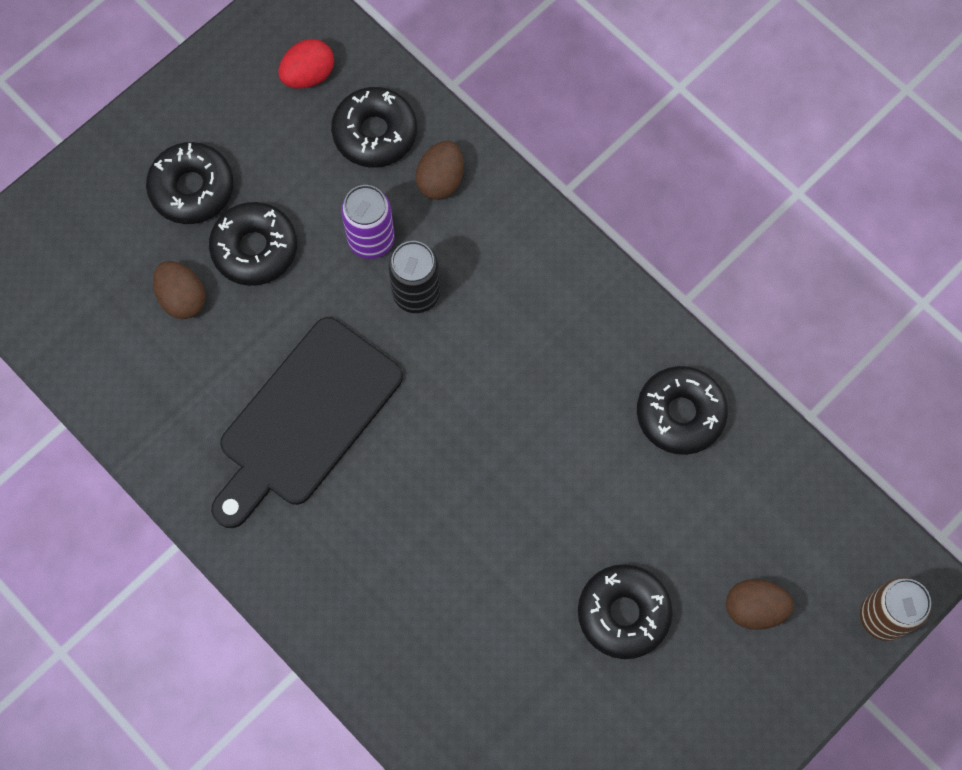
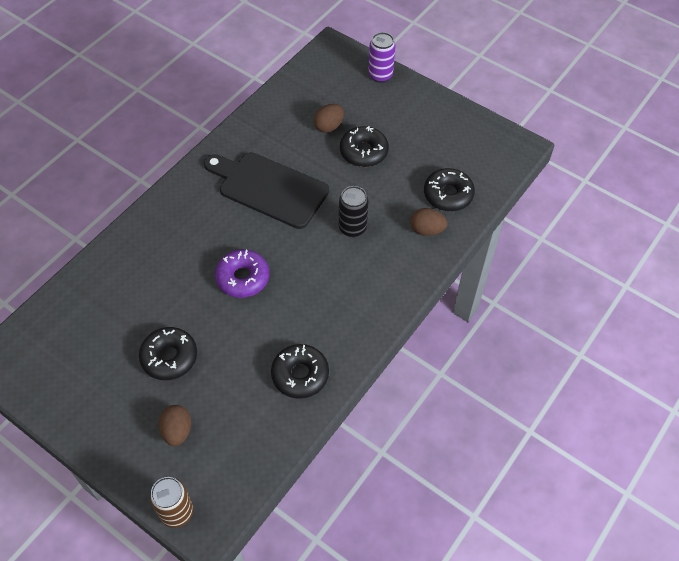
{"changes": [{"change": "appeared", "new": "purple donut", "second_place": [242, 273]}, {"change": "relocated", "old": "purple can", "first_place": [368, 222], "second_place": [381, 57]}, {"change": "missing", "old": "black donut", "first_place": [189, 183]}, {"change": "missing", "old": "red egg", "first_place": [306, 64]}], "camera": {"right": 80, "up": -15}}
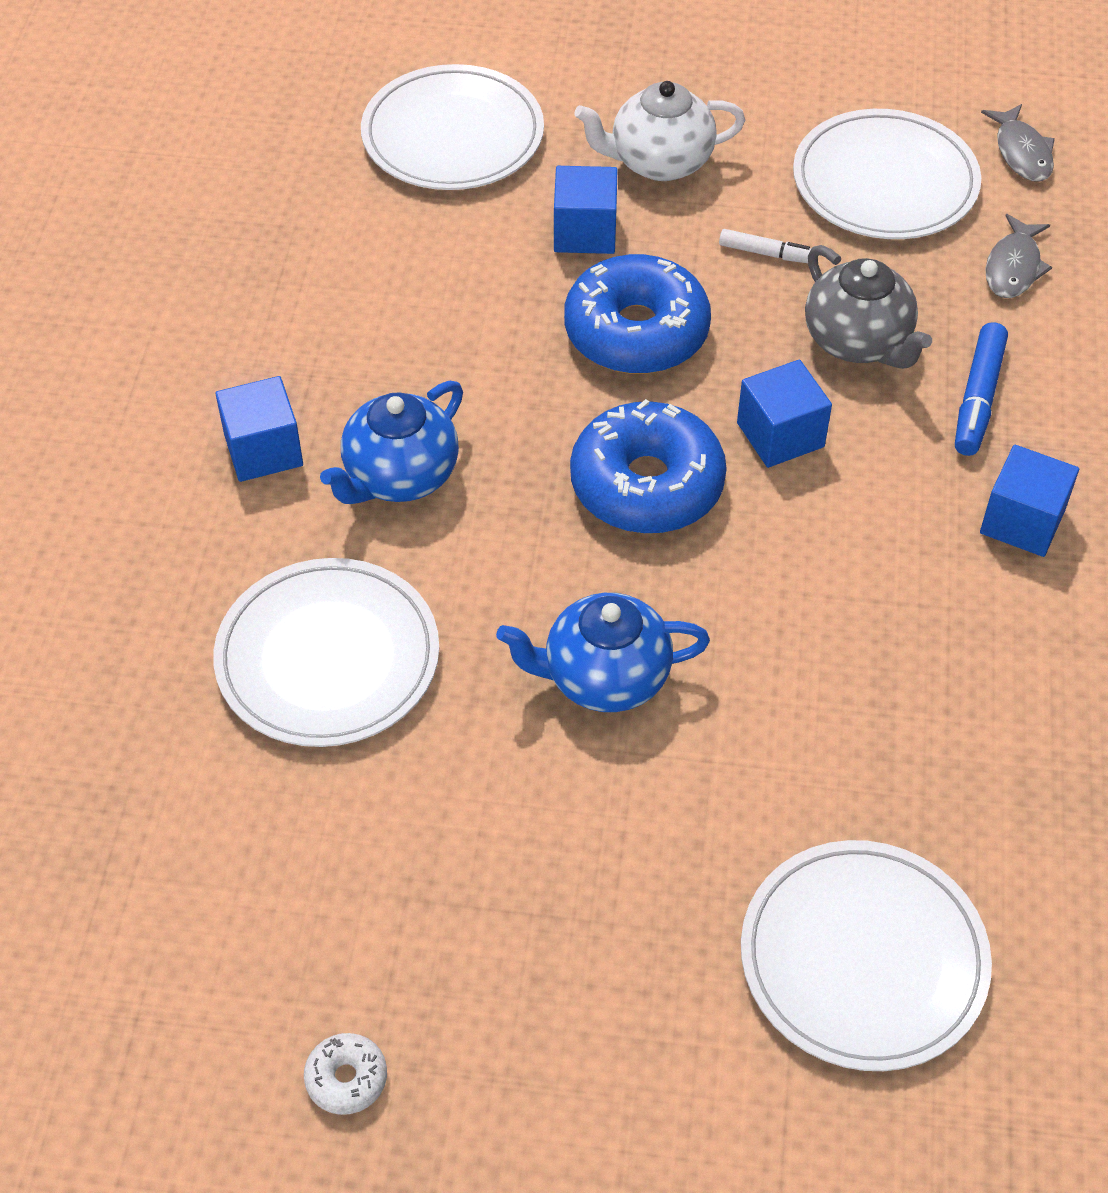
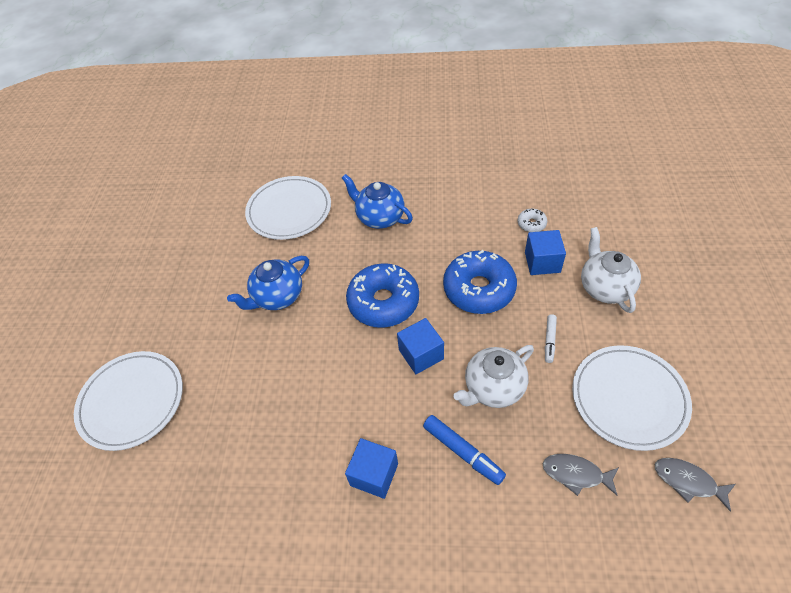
{"changes": [{"change": "spun", "old": "blue teapot", "first_place": [603, 652], "second_place": [268, 283], "degrees": -120}, {"change": "spun", "old": "blue marker", "first_place": [981, 389], "second_place": [464, 450], "degrees": -150}, {"change": "colour", "old": "grey teapot", "new": "white teapot", "first_place": [868, 307], "second_place": [493, 376]}, {"change": "relocated", "old": "white donut", "first_place": [345, 1074], "second_place": [532, 220]}, {"change": "spun", "old": "grey fish", "first_place": [1018, 143], "second_place": [695, 485], "degrees": 45}, {"change": "missing", "old": "blue cube", "first_place": [259, 429]}, {"change": "missing", "old": "white plate", "first_place": [452, 127]}], "camera": {"right": 90, "up": 0}}
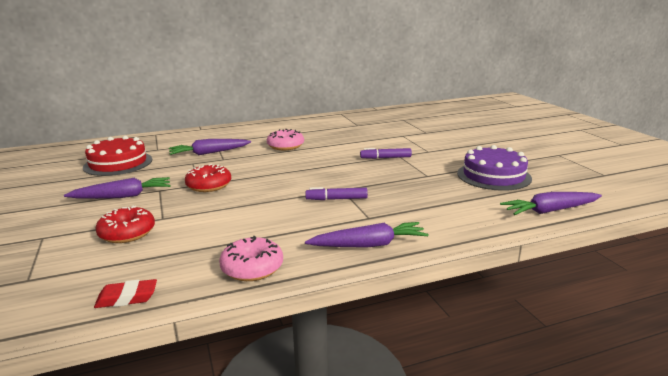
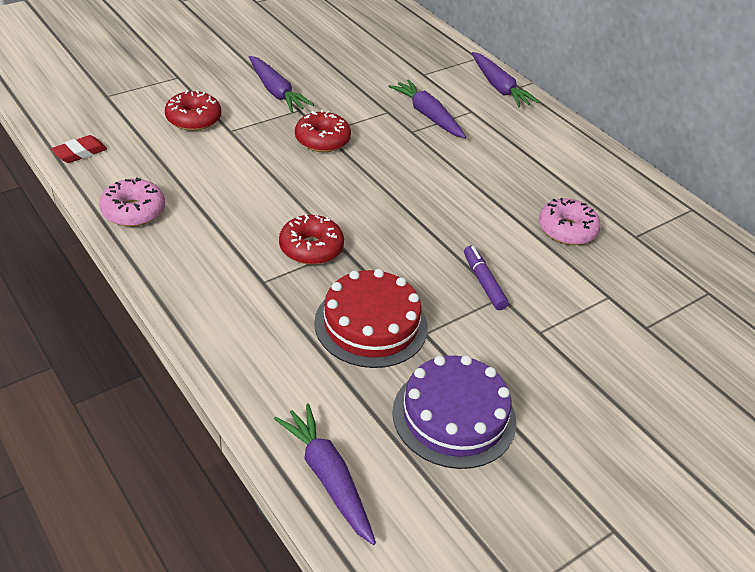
{"changes": [{"change": "spun", "old": "red eraser", "first_place": [125, 293], "second_place": [79, 149], "degrees": 75}, {"change": "exchanged", "old": "purple marker", "new": "red donut", "first_place": [336, 193], "second_place": [311, 240]}, {"change": "relocated", "old": "red cake", "first_place": [117, 156], "second_place": [371, 318]}, {"change": "relocated", "old": "purple carrot", "first_place": [366, 235], "second_place": [506, 80]}, {"change": "relocated", "old": "pink donut", "first_place": [285, 139], "second_place": [570, 221]}], "camera": {"right": 70, "up": 20}}
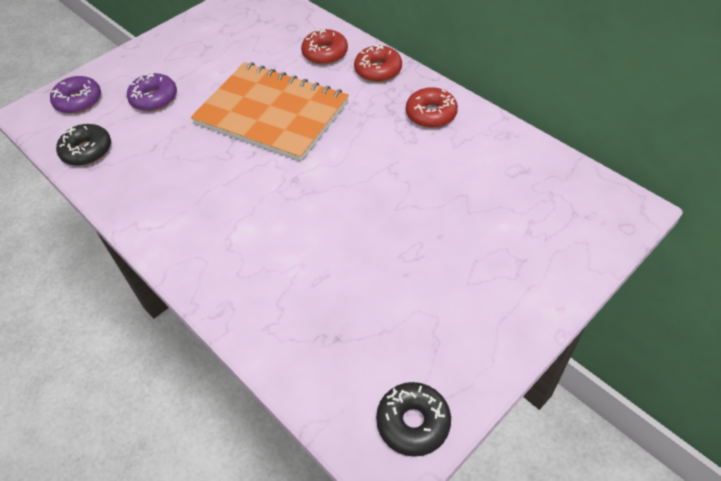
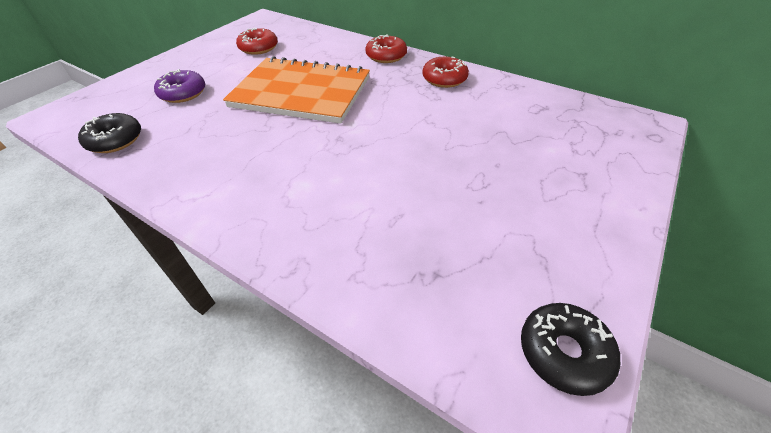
{"changes": [{"change": "relocated", "old": "red donut", "first_place": [324, 46], "second_place": [257, 41]}, {"change": "missing", "old": "purple donut", "first_place": [75, 95]}], "camera": {"right": -15, "up": -5}}
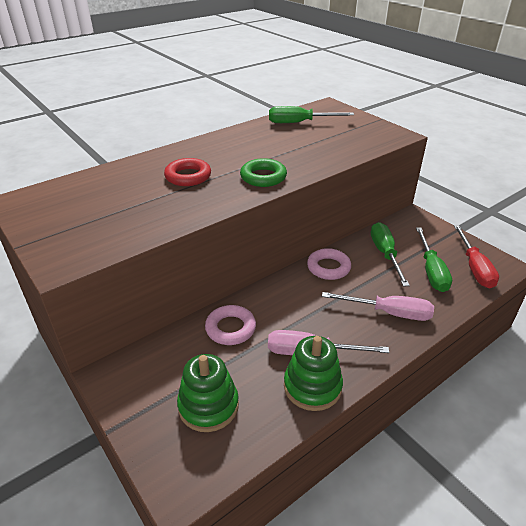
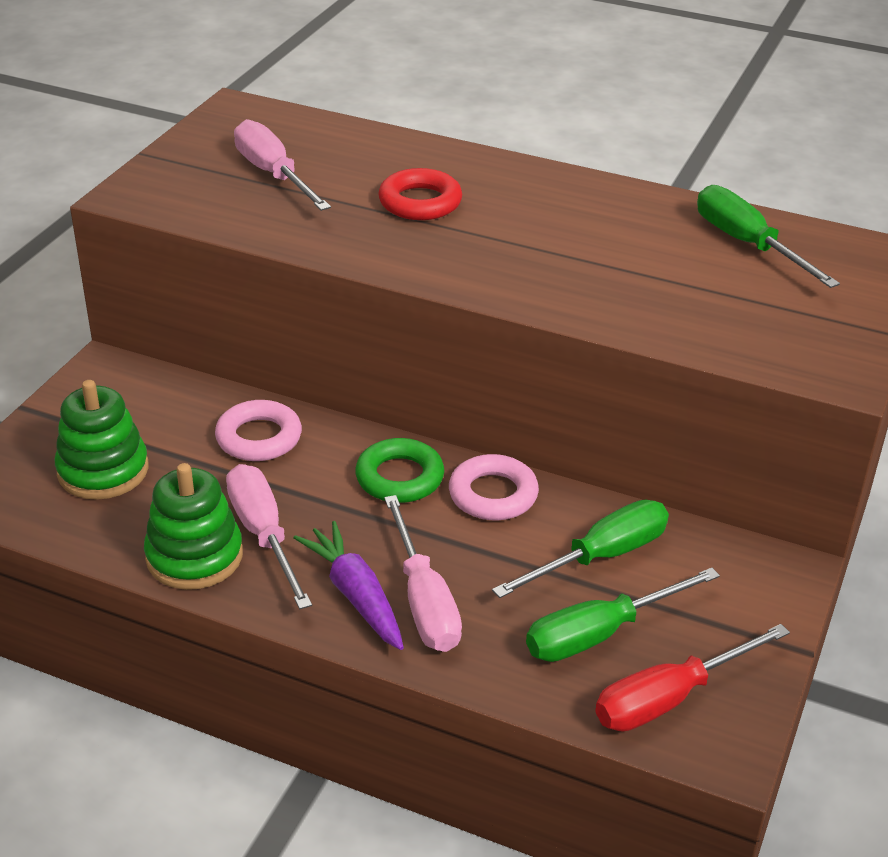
{"changes": [{"change": "appeared", "new": "pink screwdriver", "second_place": [282, 165]}, {"change": "appeared", "new": "purple carrot", "second_place": [348, 585]}, {"change": "relocated", "old": "green ring", "first_place": [263, 172], "second_place": [399, 470]}], "camera": {"right": 60, "up": 0}}
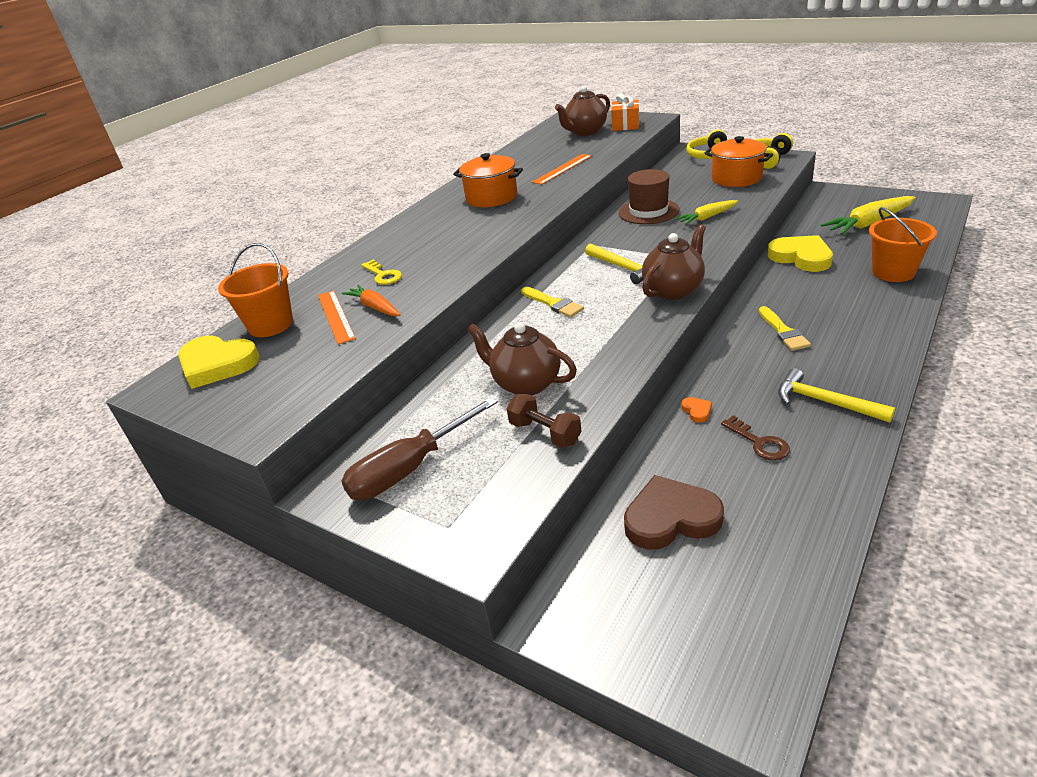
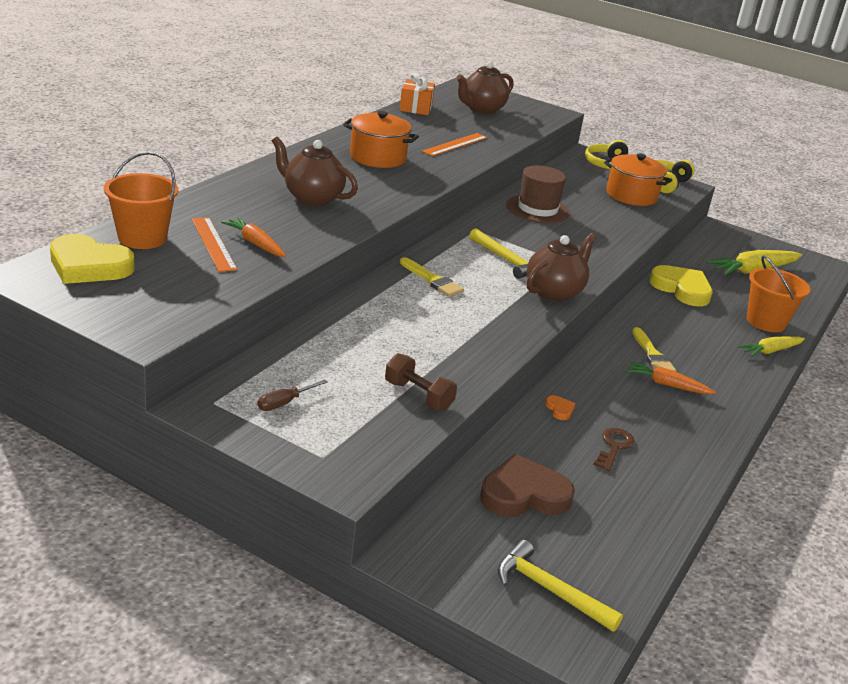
{"changes": [{"change": "size", "old": "brown screwdriver", "first_place": [419, 448], "second_place": [292, 395], "factor": 0.45}, {"change": "relocated", "old": "brown teapot", "first_place": [522, 359], "second_place": [315, 171]}, {"change": "relocated", "old": "orange gift", "first_place": [625, 112], "second_place": [417, 94]}, {"change": "relocated", "old": "yellow hammer", "first_place": [836, 395], "second_place": [560, 586]}, {"change": "spun", "old": "brown key", "first_place": [755, 438], "second_place": [614, 449], "degrees": -120}, {"change": "appeared", "new": "orange carrot", "second_place": [671, 377]}, {"change": "relocated", "old": "yellow carrot", "first_place": [706, 212], "second_place": [771, 346]}, {"change": "missing", "old": "yellow key", "first_place": [381, 272]}], "camera": {"right": -10, "up": -5}}
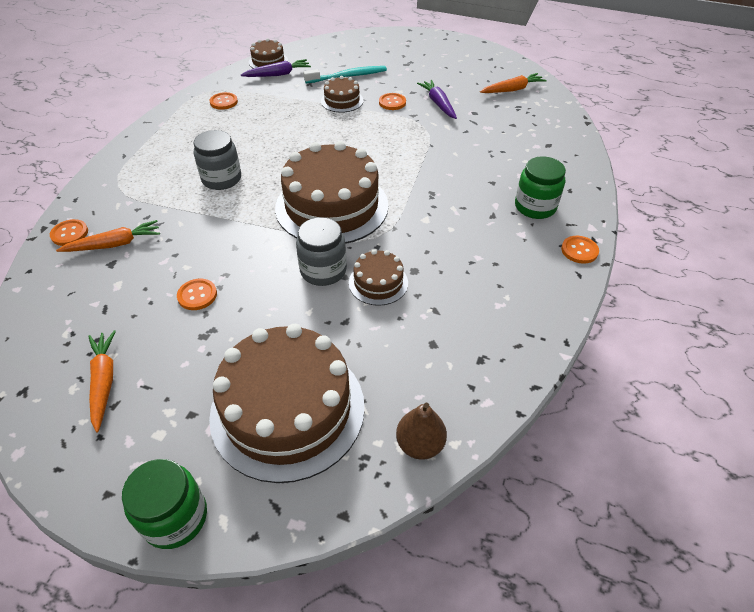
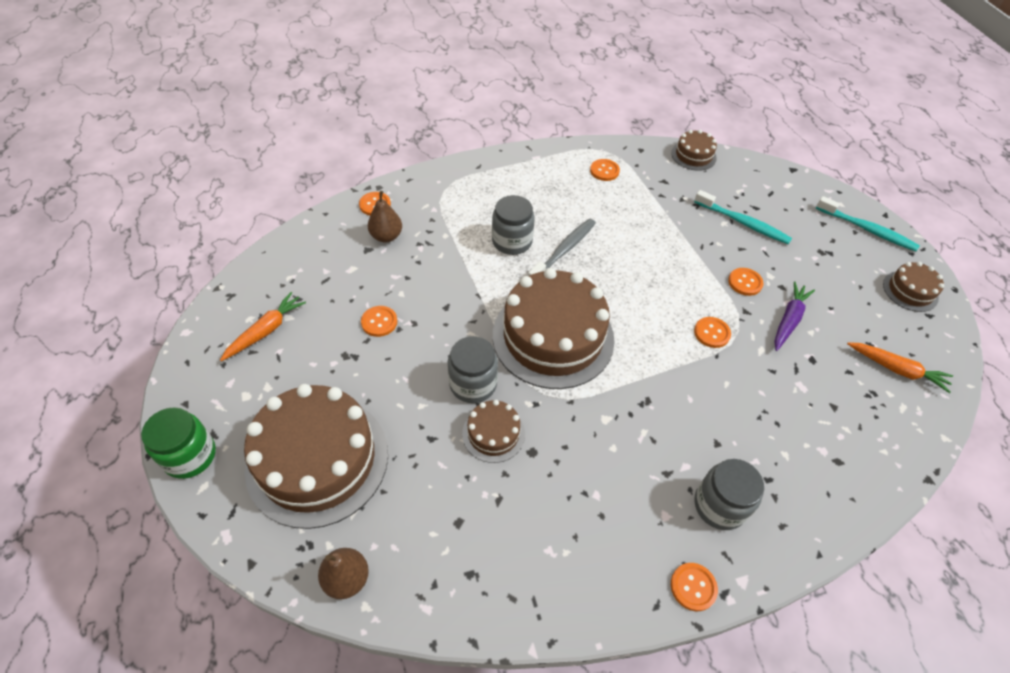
{"changes": [{"change": "exchanged", "old": "orange carrot", "new": "brown pear", "first_place": [108, 236], "second_place": [385, 216]}, {"change": "appeared", "new": "grey toothbrush", "second_place": [562, 247]}, {"change": "appeared", "new": "orange button", "second_place": [712, 332]}, {"change": "colour", "old": "green jar", "new": "grey jar", "first_place": [540, 187], "second_place": [729, 494]}, {"change": "appeared", "new": "turquoise toothbrush", "second_place": [868, 223]}, {"change": "relocated", "old": "brown cake", "first_place": [342, 94], "second_place": [913, 287]}, {"change": "missing", "old": "purple carrot", "first_place": [276, 68]}], "camera": {"right": 50, "up": 5}}
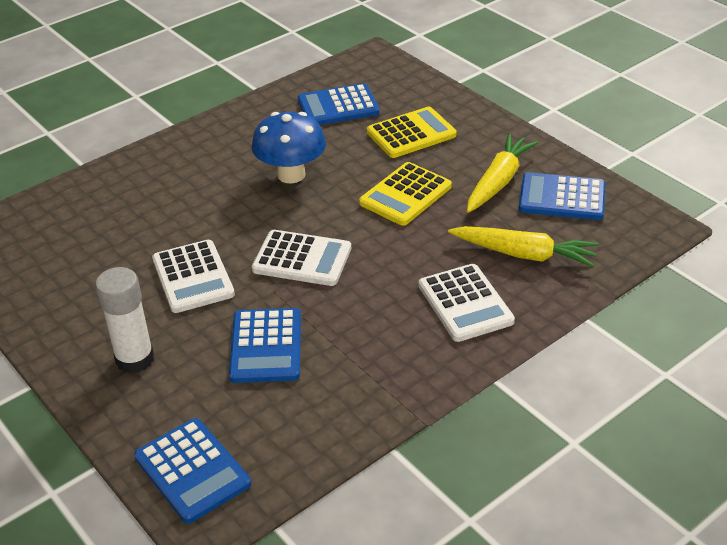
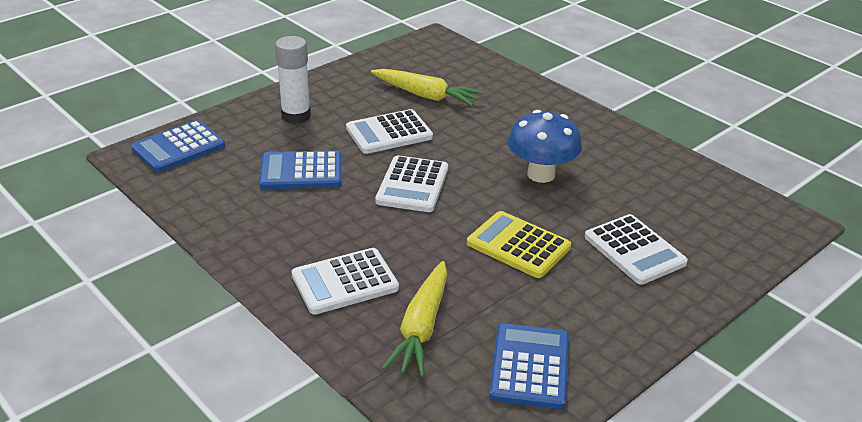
{"changes": [{"change": "relocated", "old": "yellow carrot", "first_place": [503, 173], "second_place": [427, 87]}, {"change": "colour", "old": "yellow calculator", "new": "white calculator", "first_place": [412, 132], "second_place": [636, 249]}, {"change": "missing", "old": "blue calculator", "first_place": [339, 104]}], "camera": {"right": 85, "up": -5}}
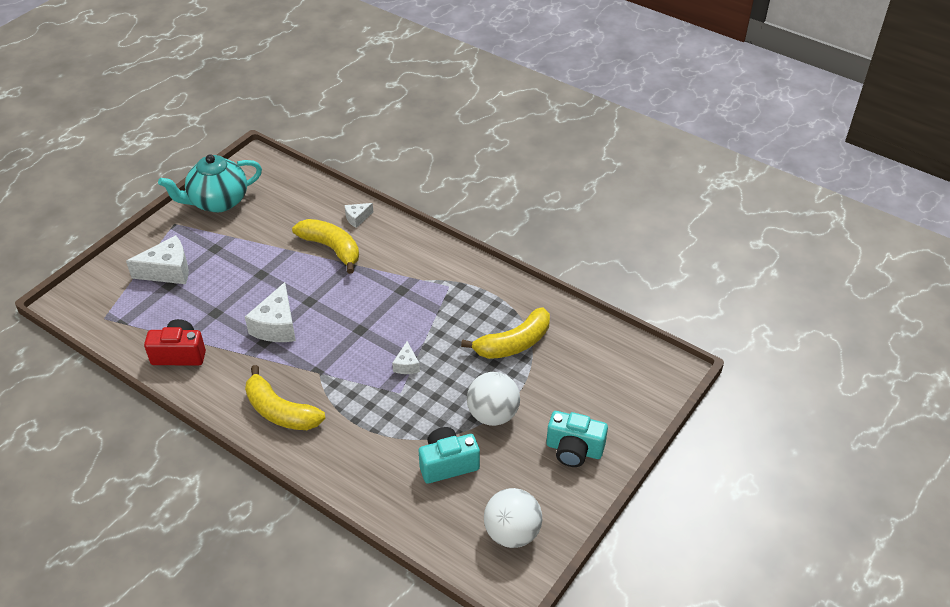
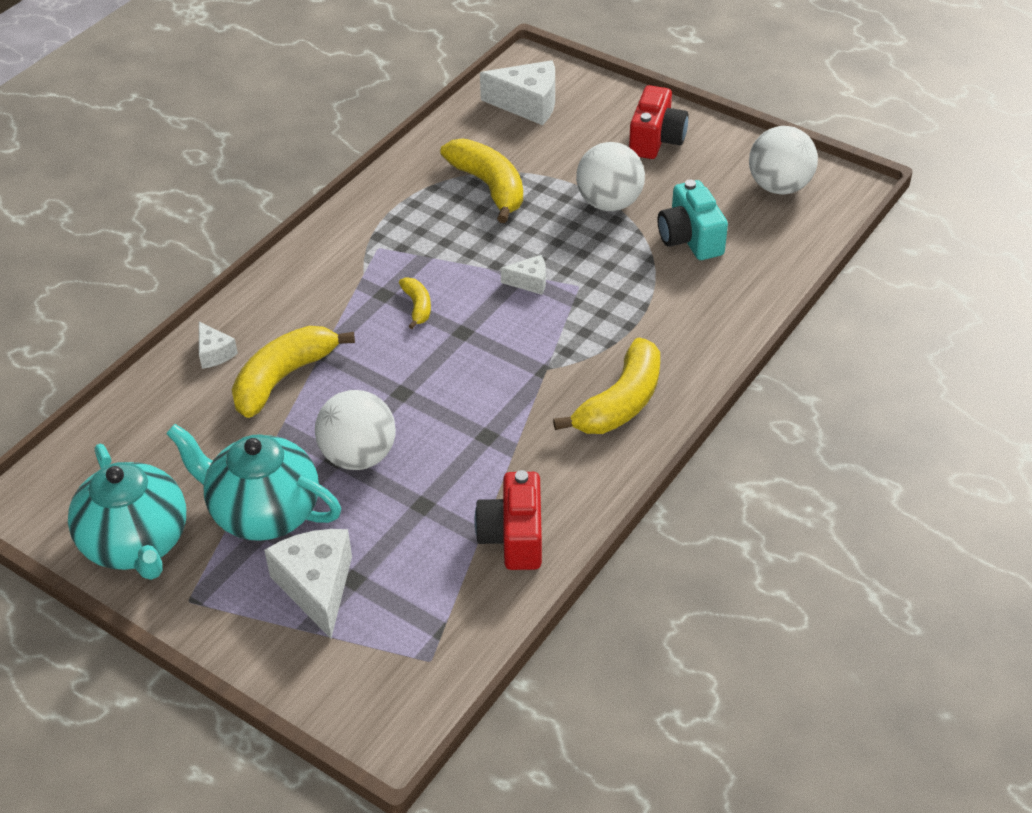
{"changes": [{"change": "appeared", "new": "turquoise teapot", "second_place": [253, 482]}, {"change": "appeared", "new": "white ball", "second_place": [355, 430]}, {"change": "appeared", "new": "yellow banana", "second_place": [415, 303]}, {"change": "relocated", "old": "white cheese", "first_place": [270, 312], "second_place": [517, 92]}, {"change": "colour", "old": "turquoise camera", "new": "red camera", "first_place": [577, 439], "second_place": [659, 122]}], "camera": {"right": -90, "up": 0}}
